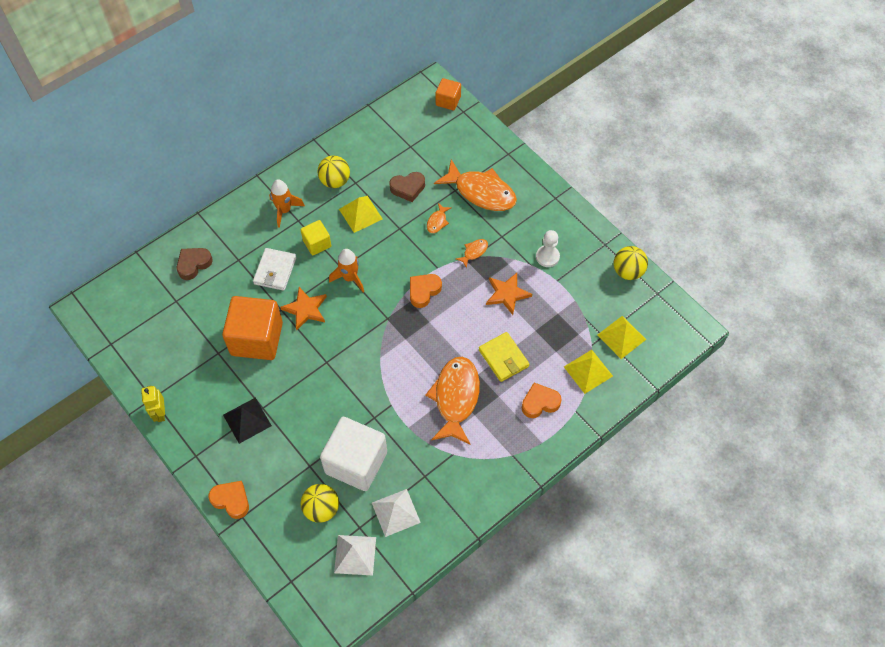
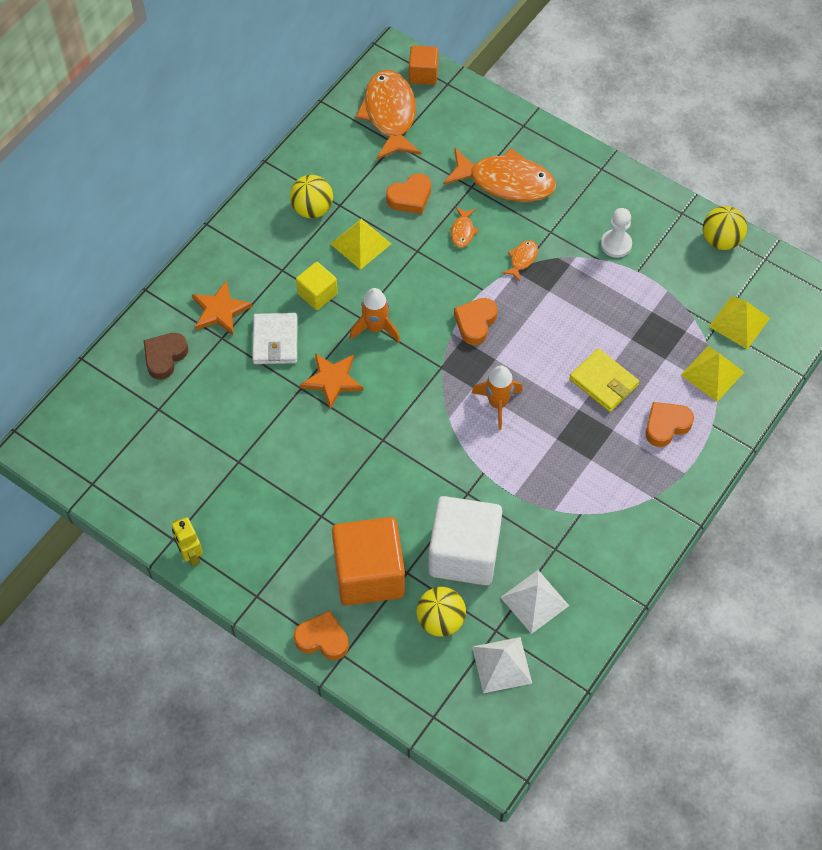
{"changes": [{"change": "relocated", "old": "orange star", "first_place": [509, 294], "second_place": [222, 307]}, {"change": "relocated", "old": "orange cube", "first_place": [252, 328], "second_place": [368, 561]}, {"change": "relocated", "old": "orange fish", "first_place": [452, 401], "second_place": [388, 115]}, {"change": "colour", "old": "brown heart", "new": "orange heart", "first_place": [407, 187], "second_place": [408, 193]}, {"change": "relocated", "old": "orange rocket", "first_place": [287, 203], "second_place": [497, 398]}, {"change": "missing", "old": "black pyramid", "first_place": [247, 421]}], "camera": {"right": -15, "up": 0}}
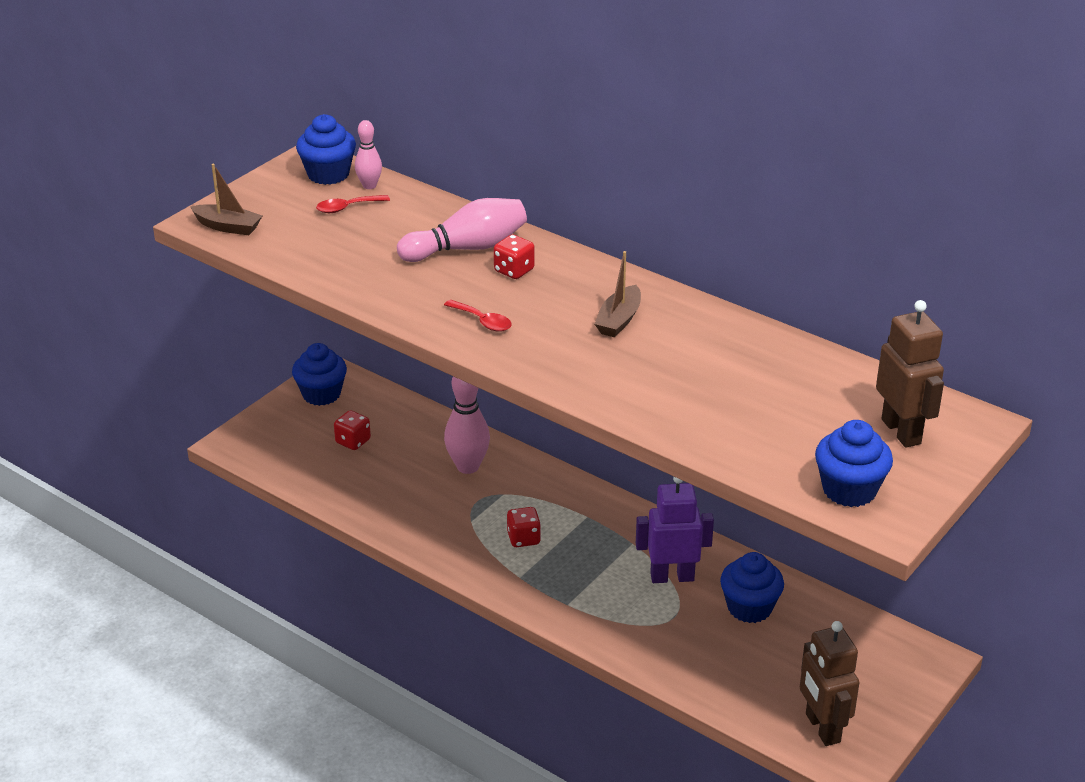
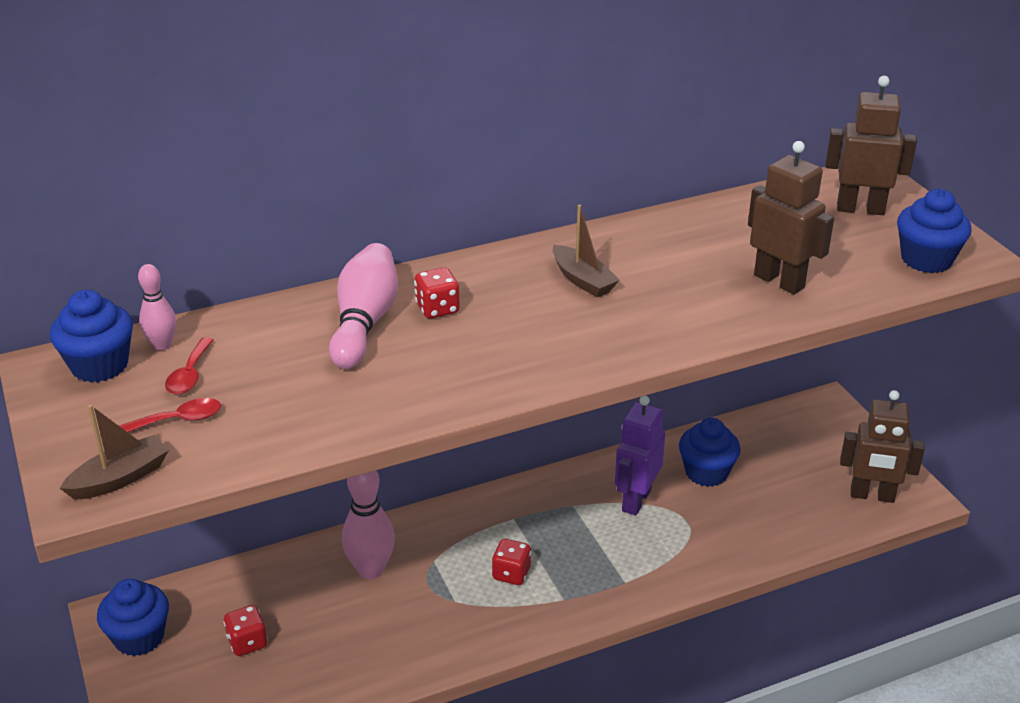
{"changes": [{"change": "relocated", "old": "red spoon", "first_place": [478, 316], "second_place": [170, 415]}, {"change": "appeared", "new": "brown robot", "second_place": [791, 217]}], "camera": {"right": -60, "up": 0}}
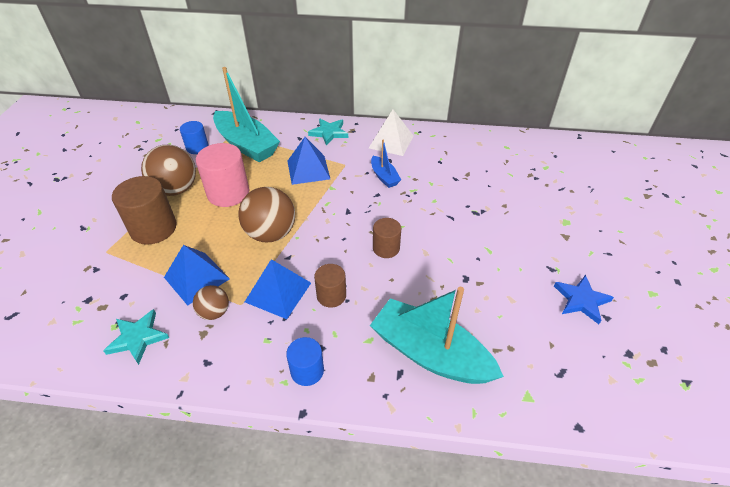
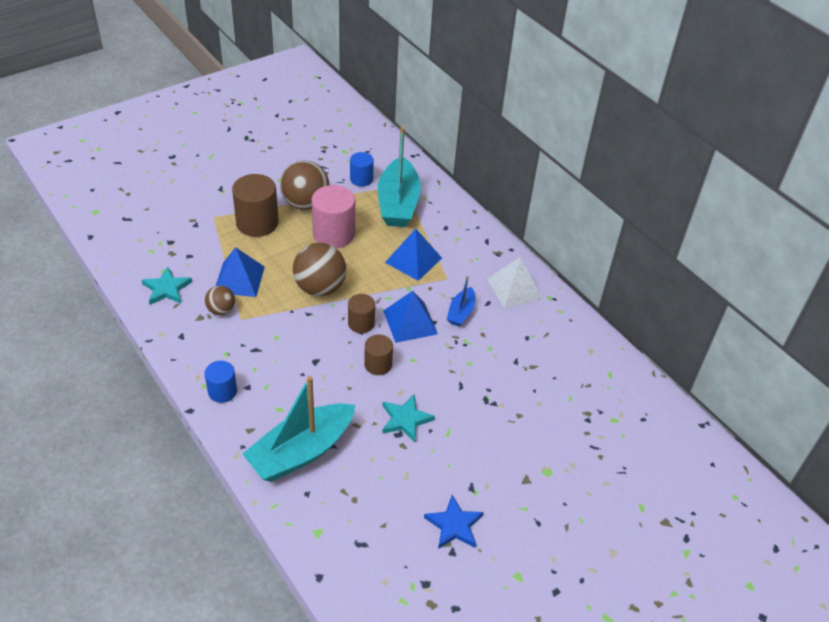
{"changes": [{"change": "spun", "old": "turquoise boat", "first_place": [437, 335], "second_place": [299, 429], "degrees": -120}, {"change": "relocated", "old": "brown cylinder", "first_place": [330, 285], "second_place": [361, 313]}, {"change": "relocated", "old": "turquoise star", "first_place": [328, 132], "second_place": [408, 418]}, {"change": "relocated", "old": "blue pyramid", "first_place": [278, 289], "second_place": [410, 317]}], "camera": {"right": 45, "up": 0}}
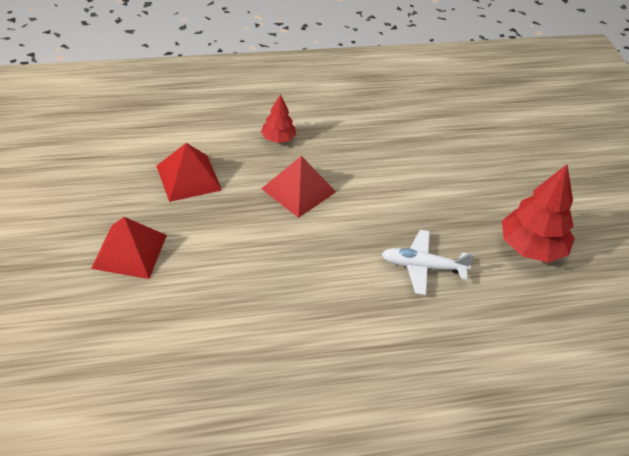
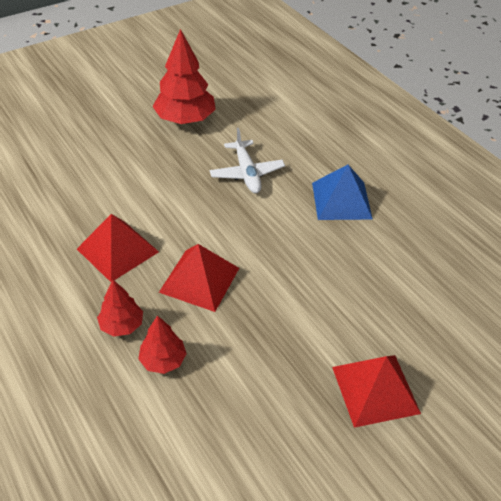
{"changes": [{"change": "relocated", "old": "red pyramid", "first_place": [189, 172], "second_place": [118, 248]}, {"change": "appeared", "new": "red tree", "second_place": [162, 344]}, {"change": "appeared", "new": "blue pyramid", "second_place": [342, 192]}], "camera": {"right": -110, "up": 0}}
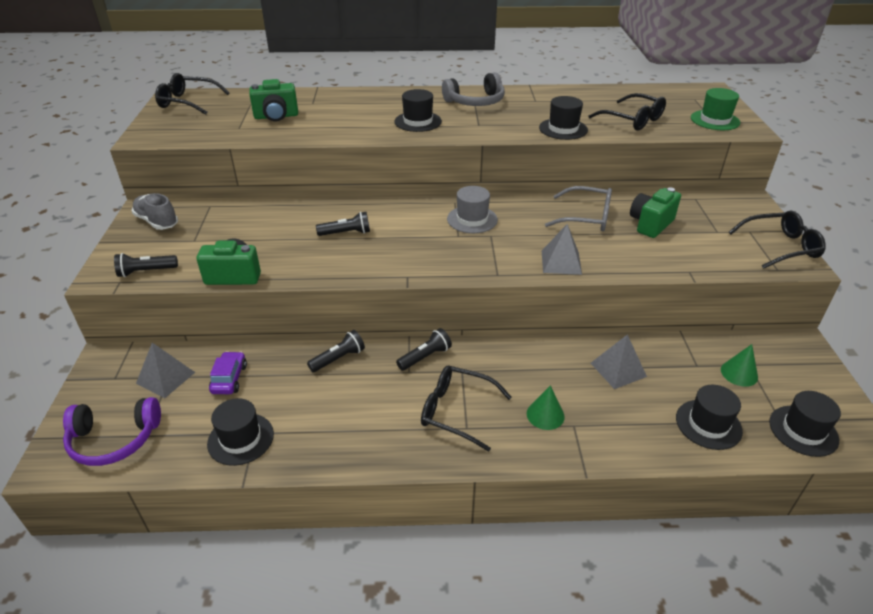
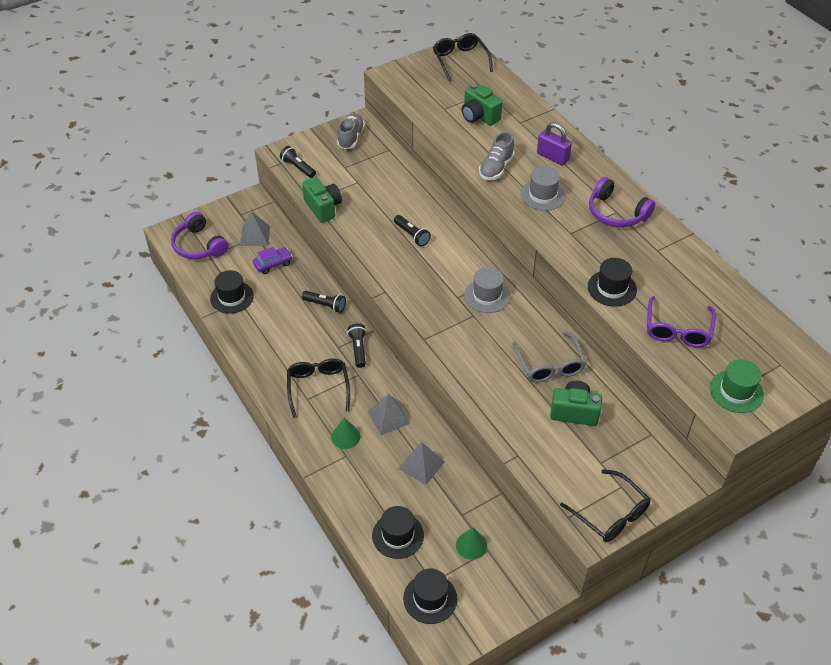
{"changes": [{"change": "spun", "old": "black flashlight", "first_place": [424, 349], "second_place": [356, 345], "degrees": -120}, {"change": "relocated", "old": "grey pyramid", "first_place": [562, 249], "second_place": [389, 414]}, {"change": "appeared", "new": "grey shoe", "second_place": [496, 156]}, {"change": "colour", "old": "black hat", "new": "grey hat", "first_place": [418, 110], "second_place": [543, 188]}, {"change": "appeared", "new": "purple padlock", "second_place": [554, 144]}, {"change": "colour", "old": "grey headphones", "new": "purple headphones", "first_place": [473, 89], "second_place": [622, 202]}, {"change": "colour", "old": "black glasses", "new": "purple glasses", "first_place": [627, 112], "second_place": [681, 322]}], "camera": {"right": 60, "up": 10}}
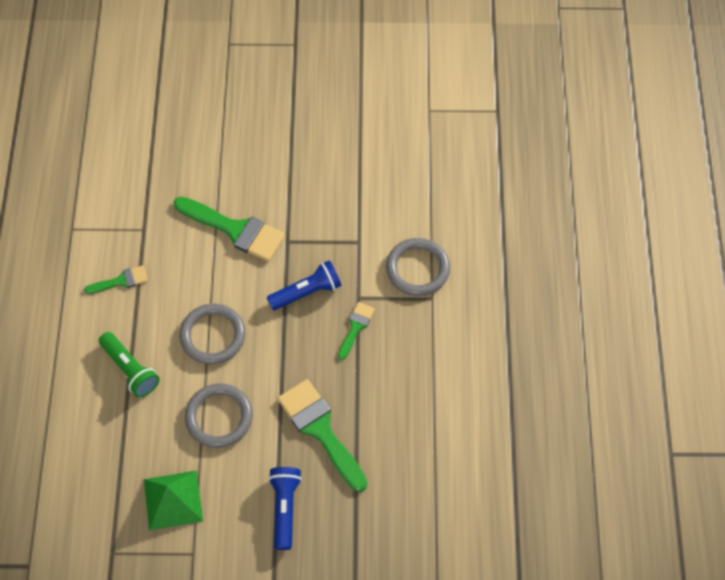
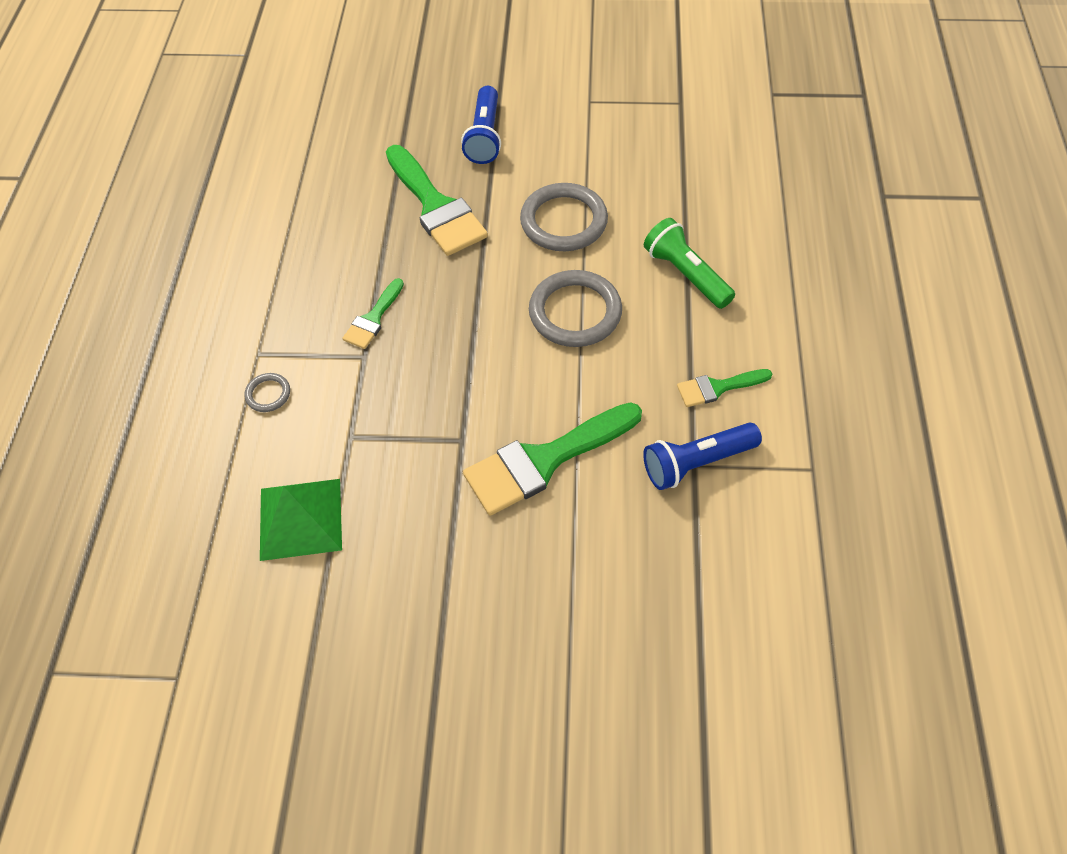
{"changes": [{"change": "size", "old": "grey ring", "first_place": [418, 267], "second_place": [267, 392], "factor": 0.47}, {"change": "relocated", "old": "green pyramid", "first_place": [173, 500], "second_place": [301, 520]}, {"change": "spun", "old": "green brush", "first_place": [229, 229], "second_place": [552, 459], "degrees": -60}, {"change": "relocated", "old": "blue flashlight", "first_place": [304, 285], "second_place": [702, 456]}], "camera": {"right": -175, "up": -5}}
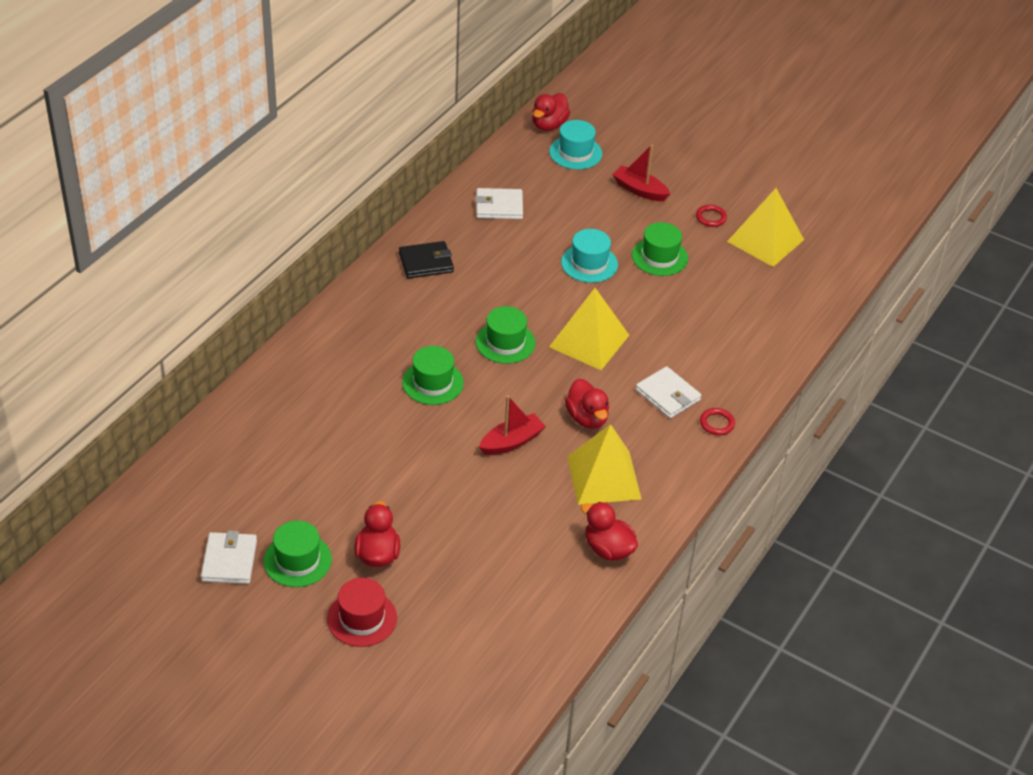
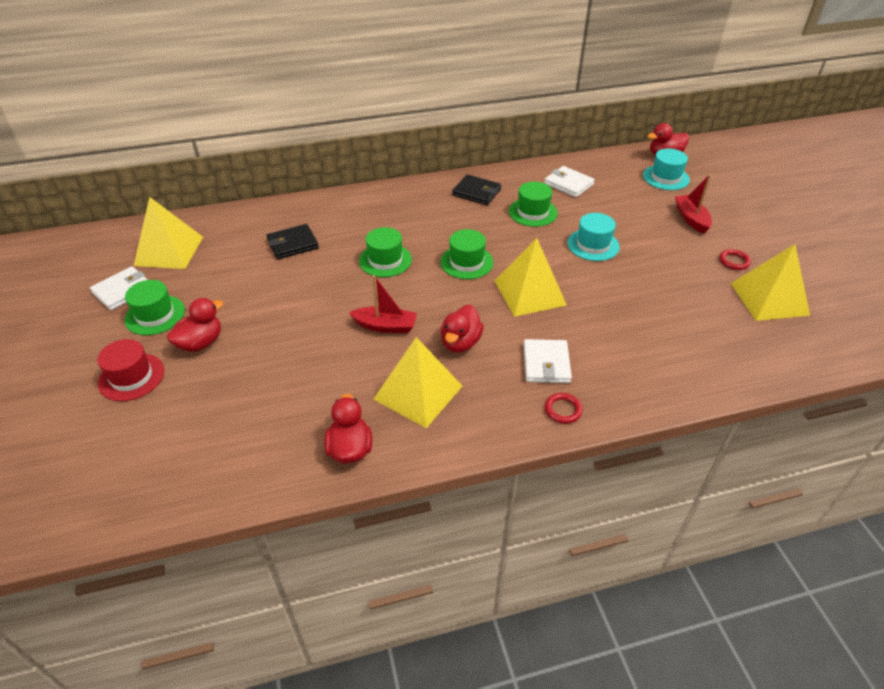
{"changes": [{"change": "appeared", "new": "yellow pyramid", "second_place": [168, 233]}, {"change": "appeared", "new": "black wallet", "second_place": [292, 241]}, {"change": "relocated", "old": "green hat", "first_place": [660, 249], "second_place": [533, 204]}], "camera": {"right": 45, "up": 0}}
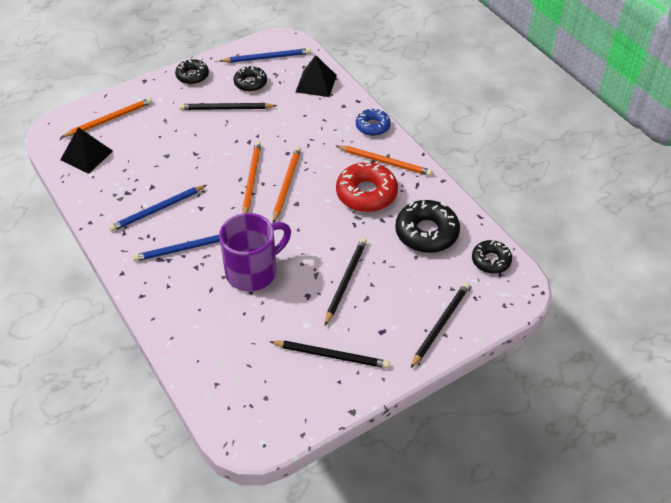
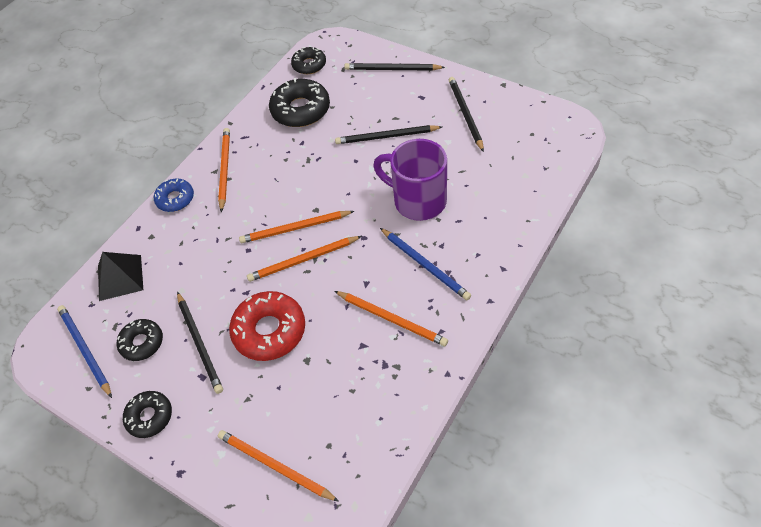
{"changes": [{"change": "relocated", "old": "red donut", "first_place": [367, 186], "second_place": [267, 326]}, {"change": "colour", "old": "blue pencil", "new": "orange pencil", "first_place": [158, 208], "second_place": [391, 318]}, {"change": "missing", "old": "black pyramid", "first_place": [86, 150]}], "camera": {"right": -110, "up": 5}}
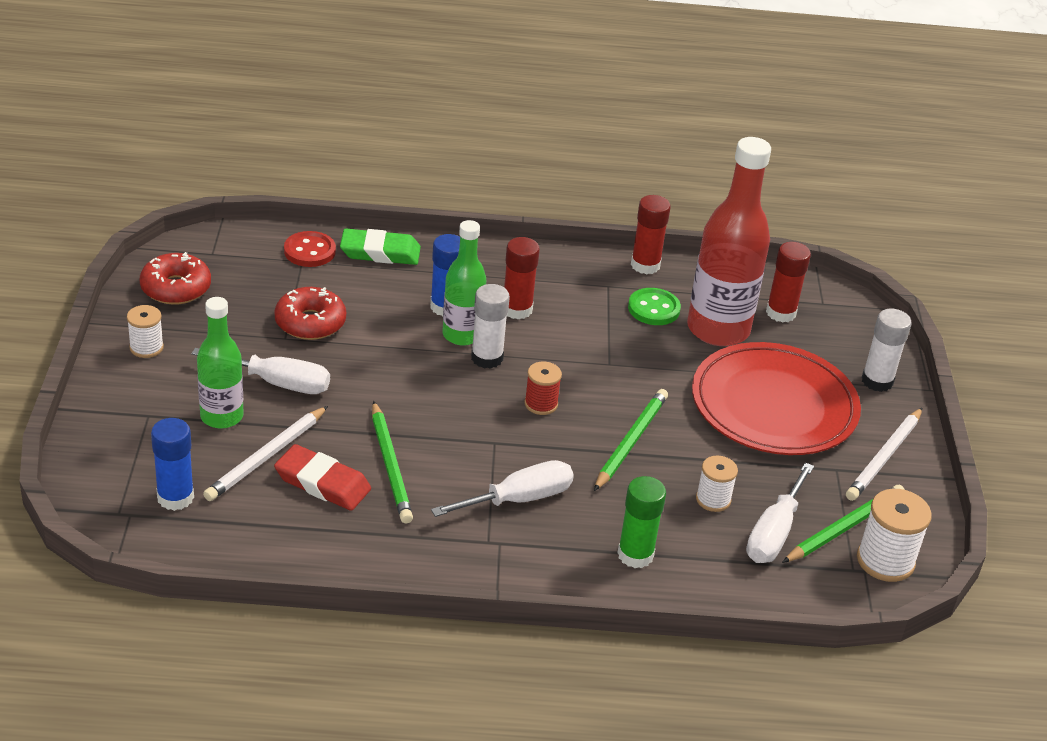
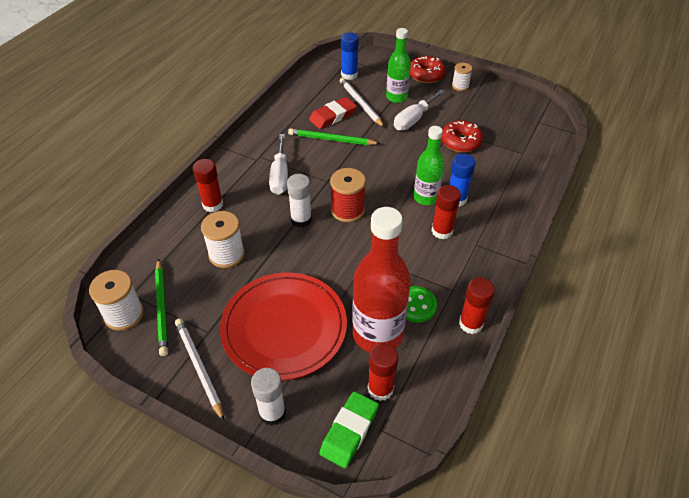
{"changes": [{"change": "colour", "old": "green glue stick", "new": "red glue stick", "first_place": [641, 522], "second_place": [208, 185]}, {"change": "size", "old": "white spool", "first_place": [717, 483], "second_place": [223, 239], "factor": 1.6}, {"change": "relocated", "old": "white glue stick", "first_place": [490, 326], "second_place": [299, 201]}, {"change": "relocated", "old": "green eraser", "first_place": [380, 247], "second_place": [349, 429]}, {"change": "size", "old": "red spool", "first_place": [543, 388], "second_place": [348, 195], "factor": 1.6}, {"change": "relocated", "old": "red donut", "first_place": [175, 278], "second_place": [428, 69]}, {"change": "missing", "old": "red button", "first_place": [310, 249]}, {"change": "missing", "old": "green pencil", "first_place": [631, 440]}, {"change": "missing", "old": "white screwdriver", "first_place": [780, 512]}], "camera": {"right": 120, "up": 10}}
